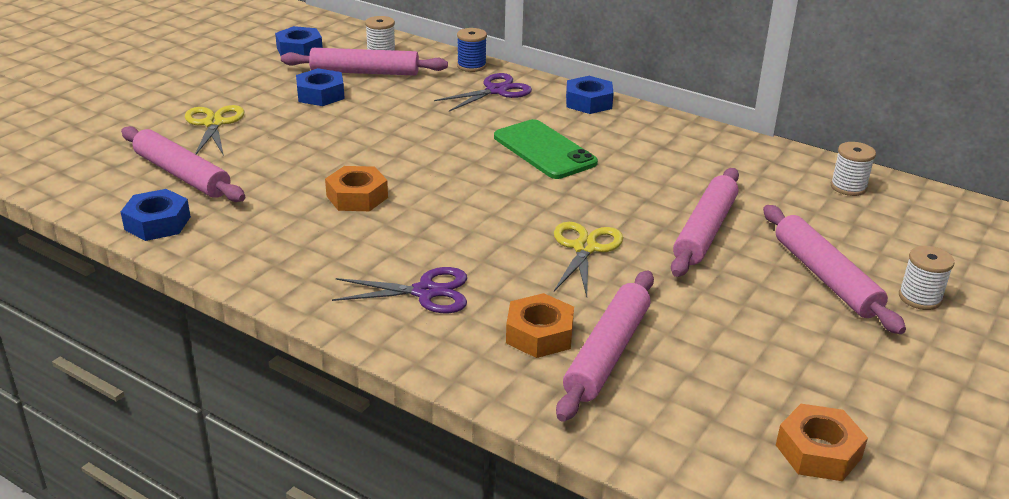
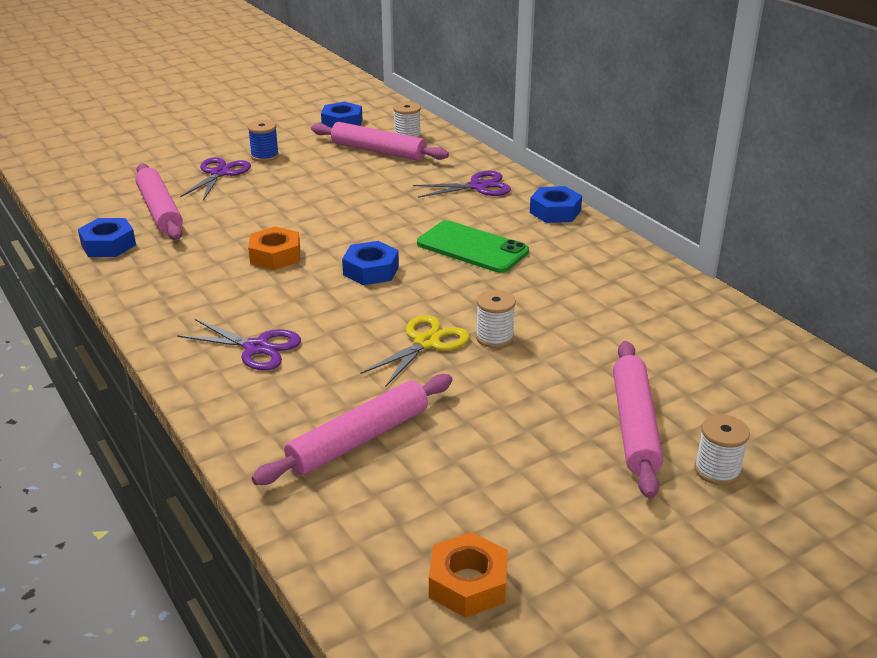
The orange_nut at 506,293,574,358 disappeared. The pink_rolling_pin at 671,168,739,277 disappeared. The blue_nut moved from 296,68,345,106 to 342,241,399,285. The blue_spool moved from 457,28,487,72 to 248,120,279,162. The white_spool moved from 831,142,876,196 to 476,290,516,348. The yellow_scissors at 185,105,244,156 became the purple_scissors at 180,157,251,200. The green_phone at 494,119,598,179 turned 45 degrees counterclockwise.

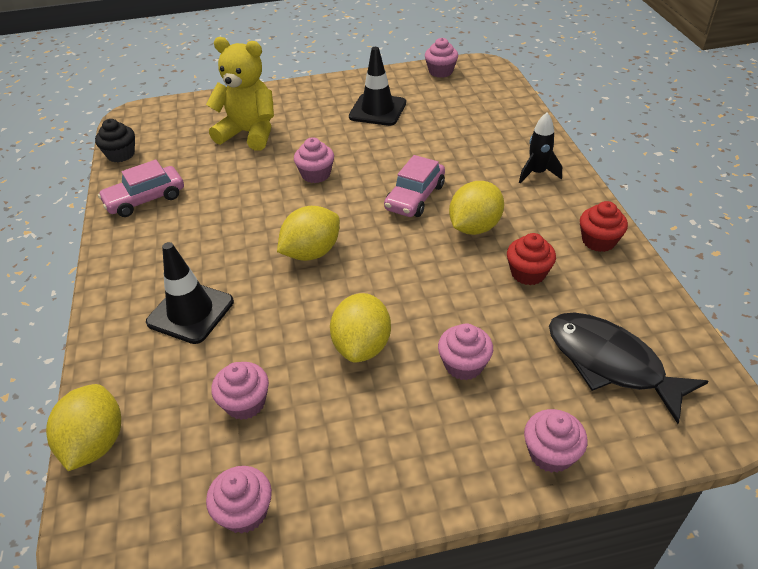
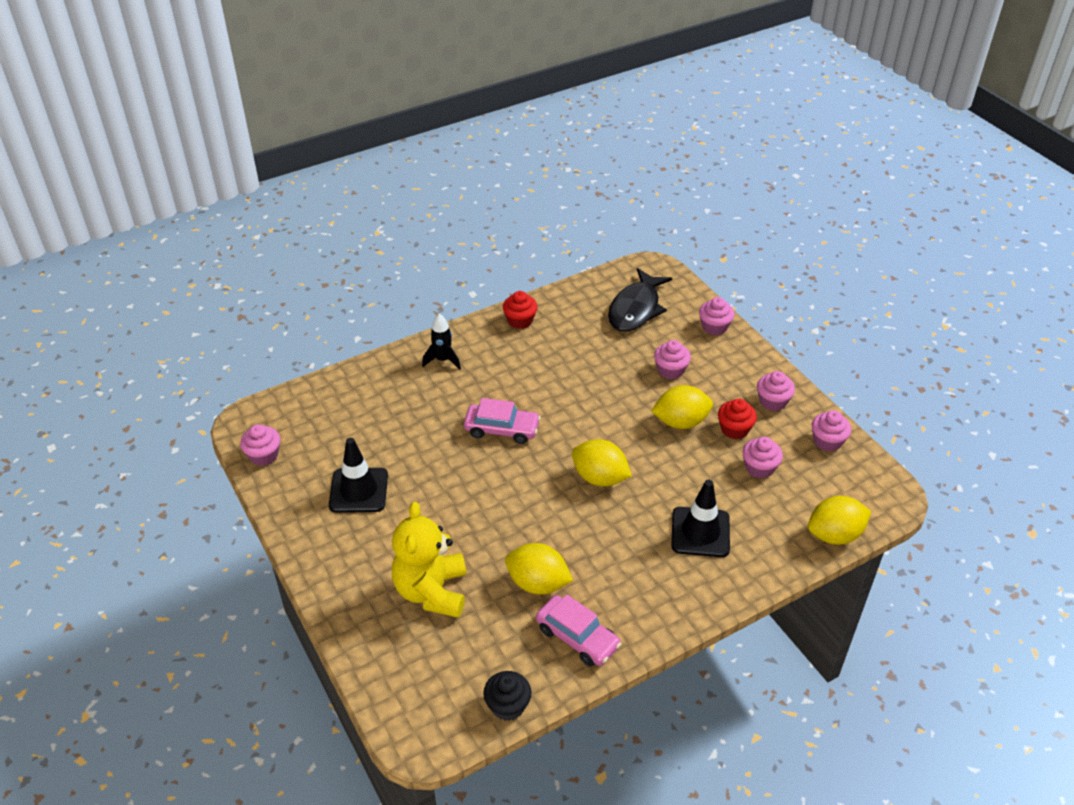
The pink_cupcake moved from 294,137,334,183 to 757,371,795,411. The yellow_lemon moved from 449,181,504,235 to 505,543,573,595. The red_cupcake moved from 507,233,556,285 to 718,399,757,439.

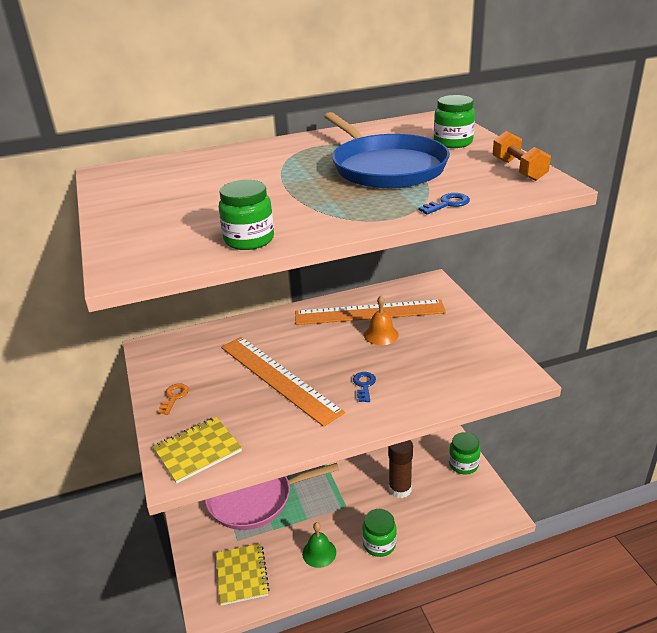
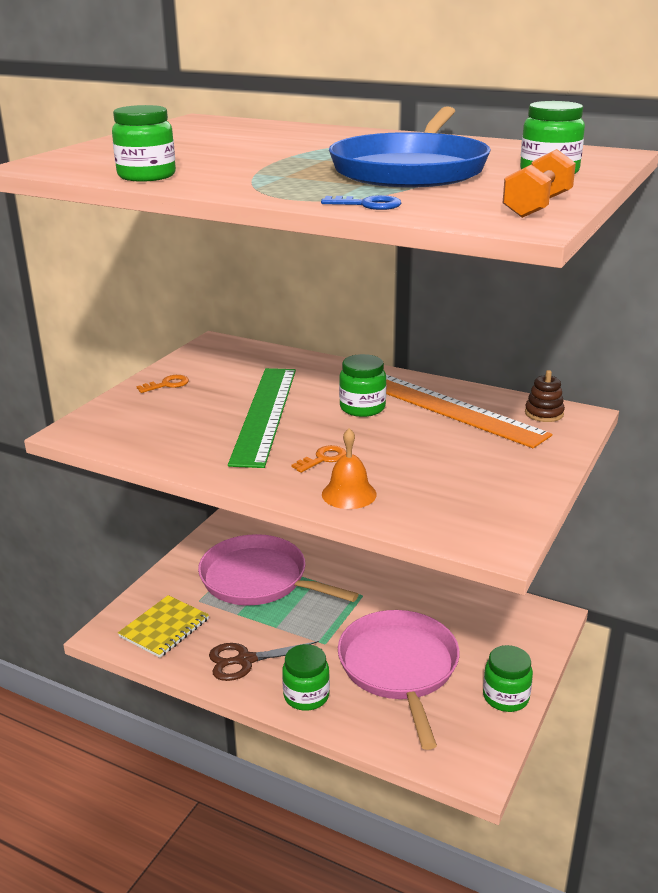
The yellow_notebook at 153,417,242,484 disappeared. The green_jar at 339,354,386,417 appeared. The brown_stacking_toy at 525,370,565,422 appeared. The orange_bell moved from 364,296,399,345 to 322,428,377,509. The green_bell at 302,522,336,568 was replaced by the brown_scissors at 209,641,319,681. The brown_glue_stick at 388,440,413,498 was replaced by the pink_pan at 338,610,460,750. The orange_ruler at 221,337,345,427 became the green_ruler at 228,368,296,468. The blue_key at 353,372,376,402 became the orange_key at 292,445,346,473.

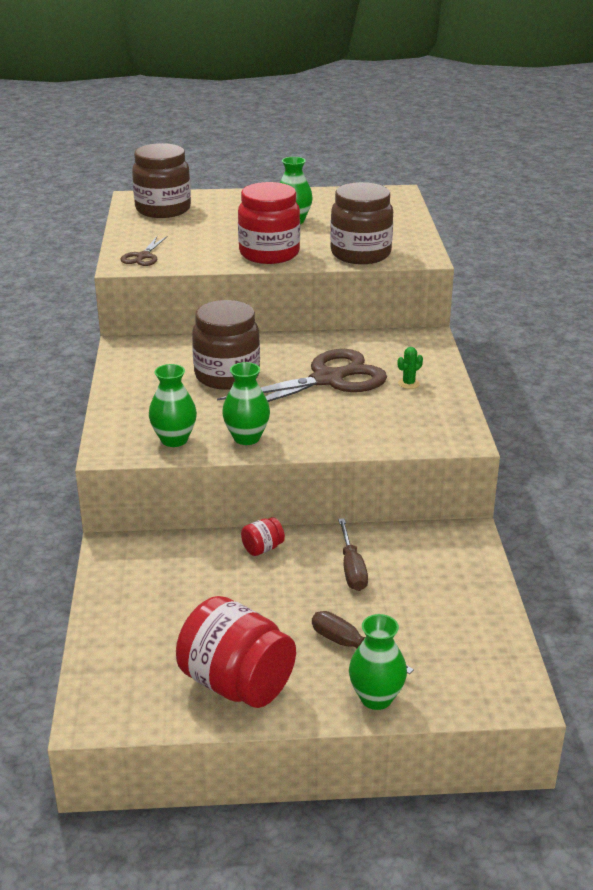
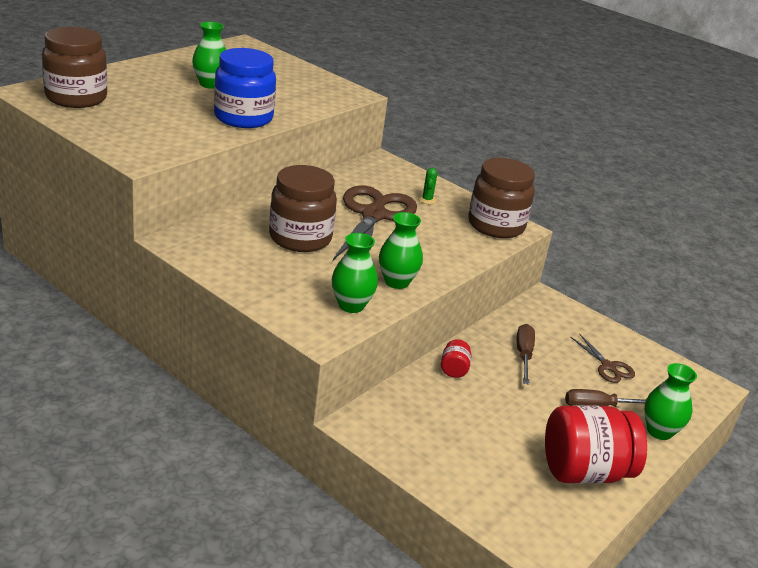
The brown_scissors moved from 121,236,168,266 to 571,333,635,383. The brown_jar moved from 330,182,393,264 to 468,158,535,238. The red_jar at 238,182,300,264 became the blue_jar at 214,48,276,128. The brown_screwdriver at 338,518,368,591 turned 120 degrees counterclockwise.

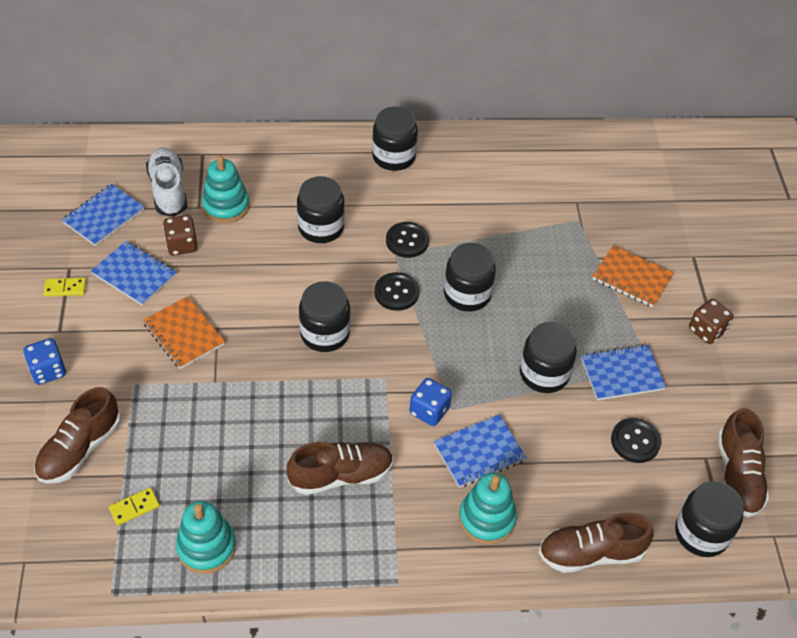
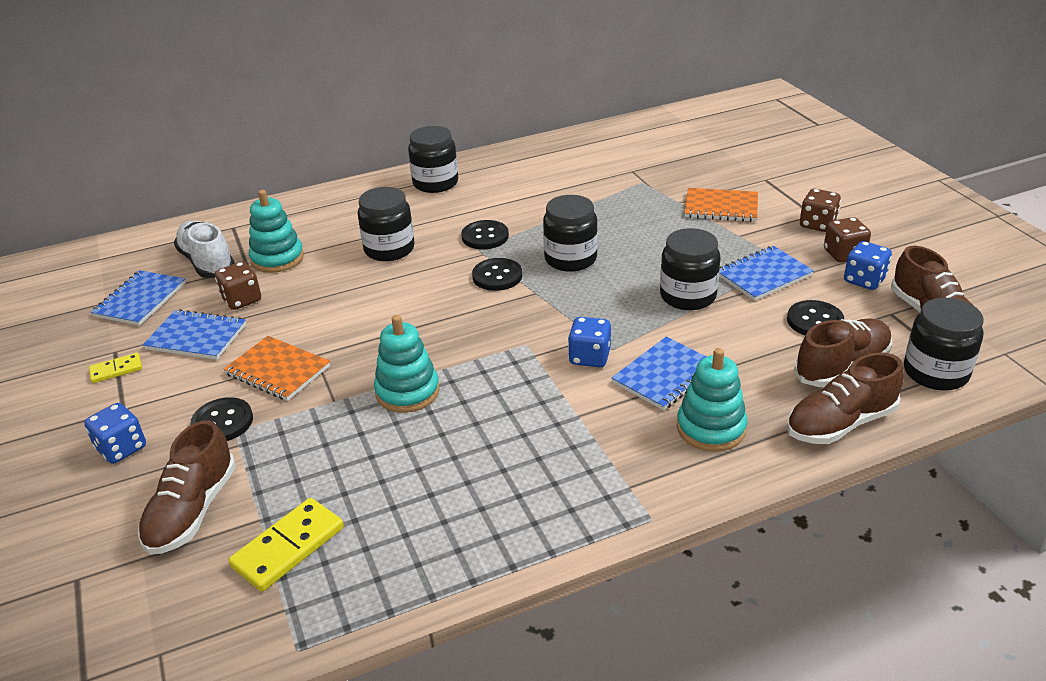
The black_jar at 299,281,350,352 disappeared. The black_button at 190,397,253,441 appeared. The brown_dice at 824,217,871,262 appeared. The blue_dice at 844,241,892,290 appeared. The turquoise_stacking_toy moved from 176,501,236,574 to 374,315,440,413. The brown_shoe moved from 287,442,394,495 to 794,318,892,387. The yellow_domino at 109,488,160,526 changed to 1.74 times the size.

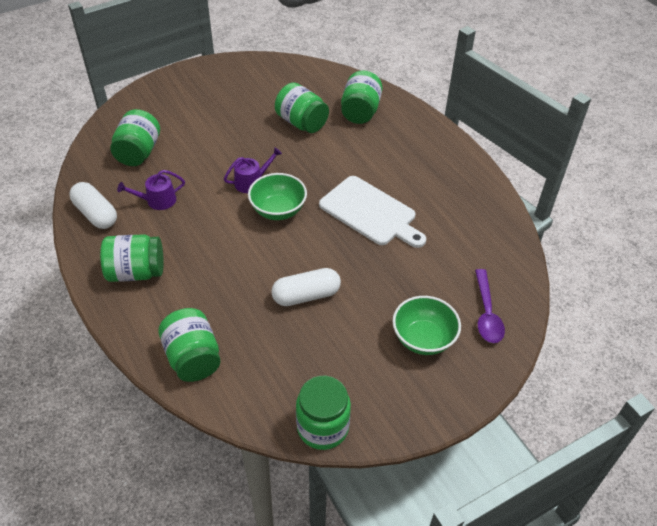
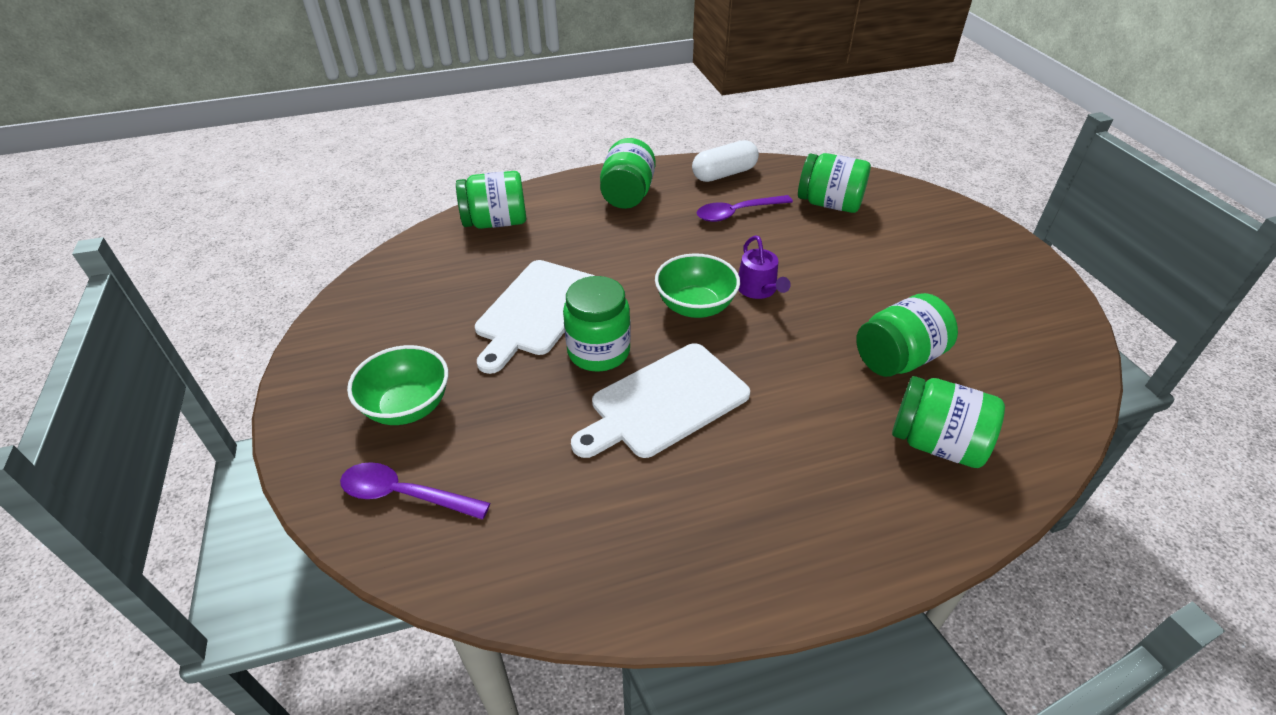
The green_jar moved from 296,376,351,450 to 563,276,631,372. The purple_watering_can at 117,170,185,210 was replaced by the purple_spoon at 697,195,793,222. The white_capsule at 271,268,341,306 was replaced by the white_cutting_board at 475,260,595,374.

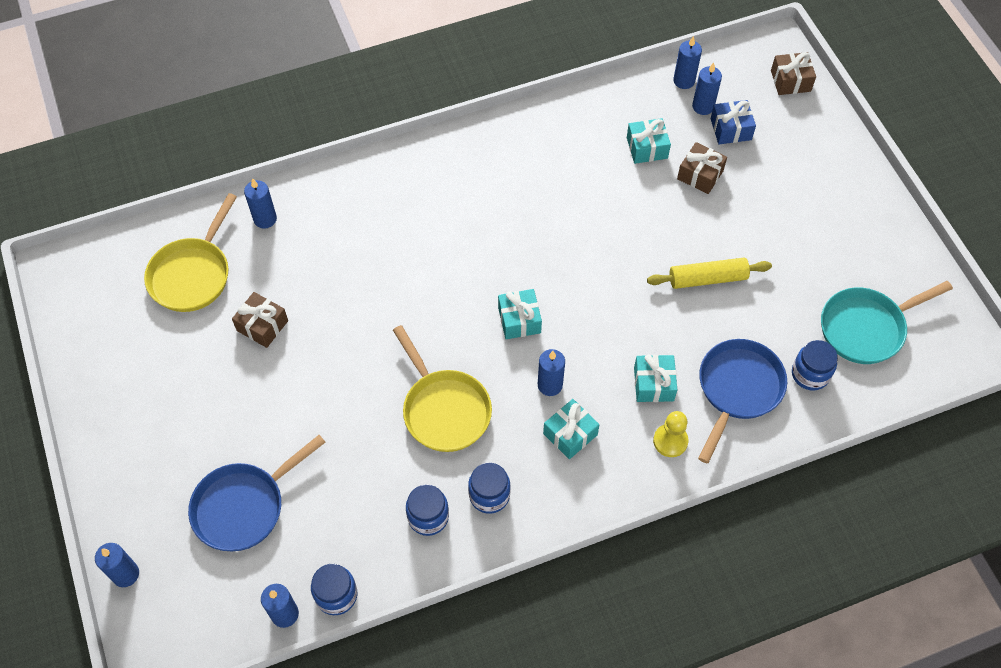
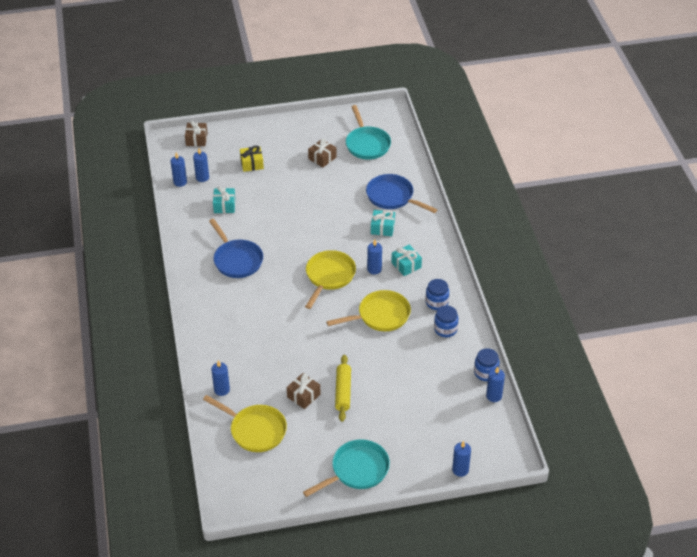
The yellow_pawn at 653,411,688,457 disappeared. The blue_gift at 710,100,756,144 disappeared. The blue_jar at 792,340,838,391 disappeared. The yellow_gift at 240,145,264,172 appeared. The turquoise_pan at 303,440,390,497 appeared. The blue_pan moved from 188,435,326,551 to 209,219,263,278. The yellow_rolling_pin moved from 647,258,772,289 to 335,355,351,422. The brown_gift moved from 677,142,727,194 to 308,138,337,167. The turquoise_gift at 498,289,542,339 was replaced by the yellow_pan at 305,250,356,309.

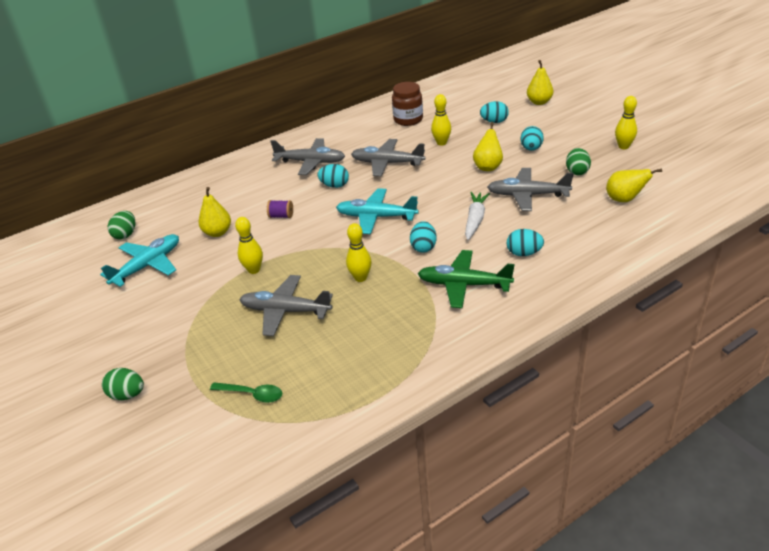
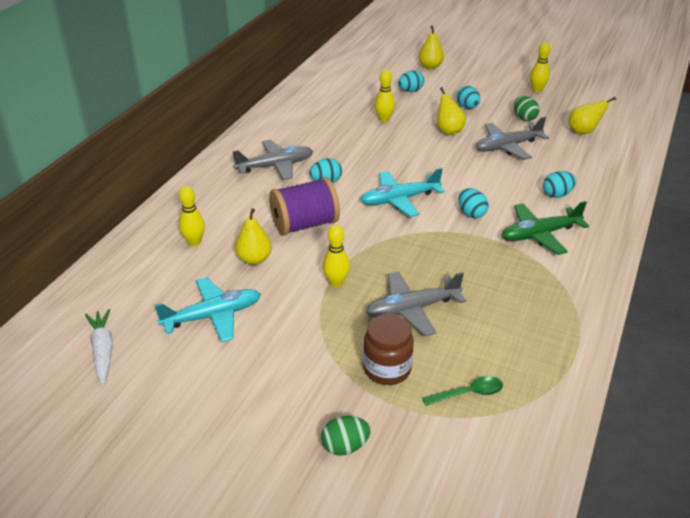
The green_egg at 108,211,136,239 disappeared. The grey_plane at 351,139,425,176 disappeared. The yellow_bowling_pin moved from 346,223,371,282 to 179,186,205,246. The brown_jar moved from 392,82,423,126 to 363,314,414,385. The white_carrot moved from 465,192,490,240 to 85,309,113,385. The turquoise_plane at 100,234,179,287 turned 60 degrees clockwise. The purple_spool at 267,200,293,218 changed to 2.36 times the size.

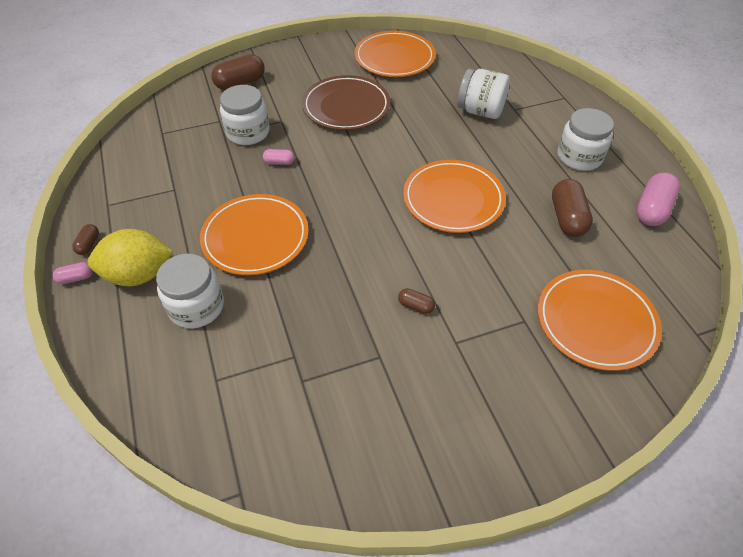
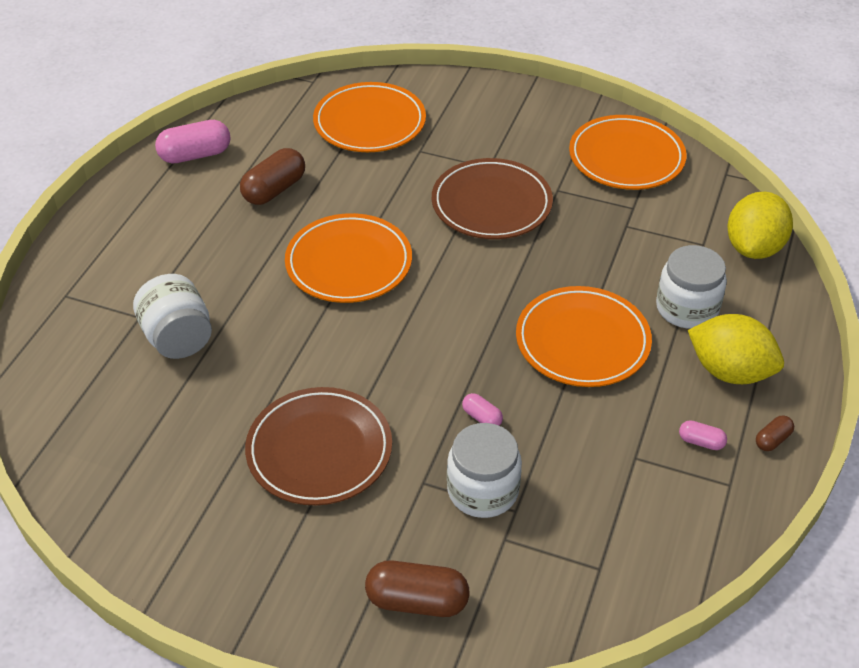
The white_jar at 557,108,614,171 disappeared. The yellow_lemon at 727,192,793,259 appeared. The pink_capsule moved from 52,262,93,284 to 679,420,727,450. The orange_plate moved from 355,31,436,77 to 569,115,687,190. The brown_capsule at 398,288,435,314 was replaced by the brown_plate at 432,158,553,239.

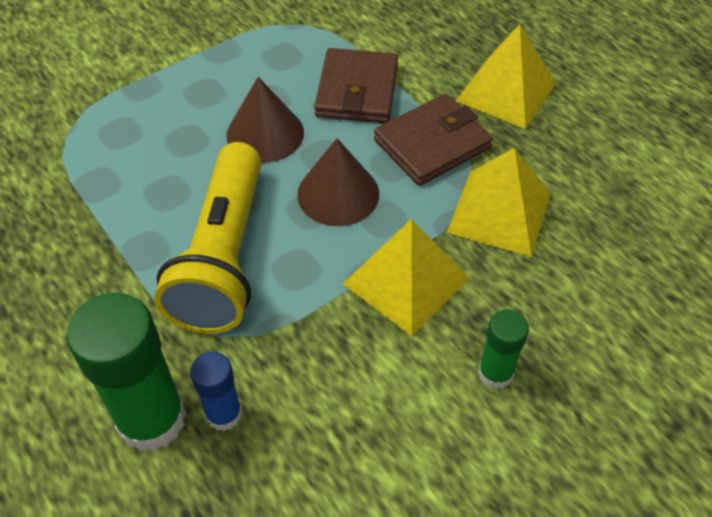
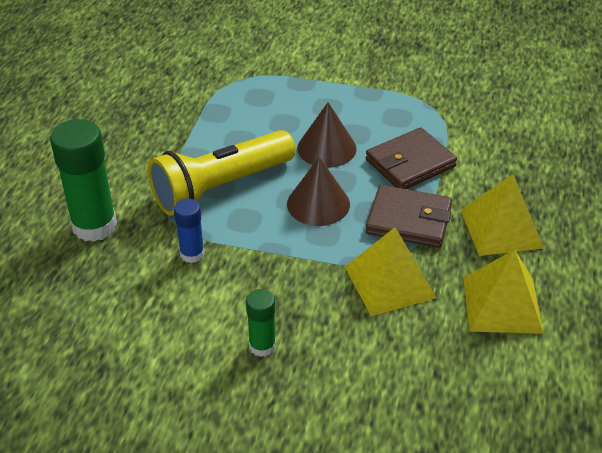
The blue_glue_stick moved from 190,352,242,431 to 174,199,205,263. The yellow_pyramid moved from 343,219,469,336 to 463,250,543,334.

